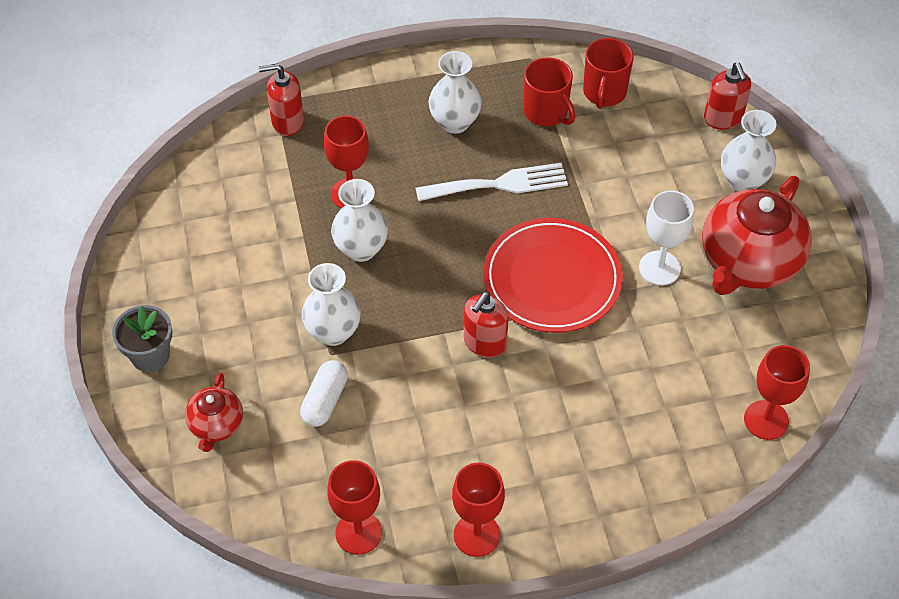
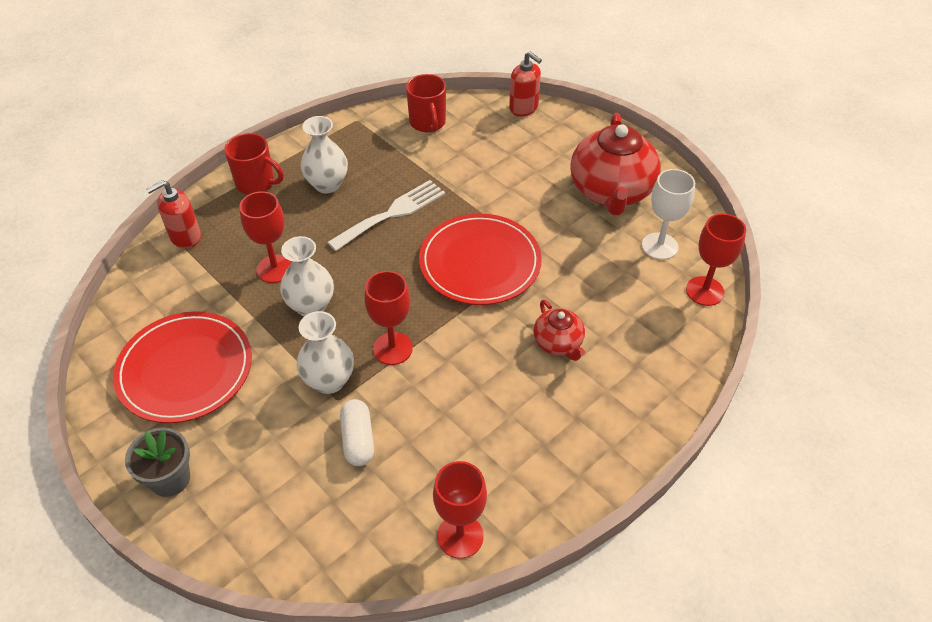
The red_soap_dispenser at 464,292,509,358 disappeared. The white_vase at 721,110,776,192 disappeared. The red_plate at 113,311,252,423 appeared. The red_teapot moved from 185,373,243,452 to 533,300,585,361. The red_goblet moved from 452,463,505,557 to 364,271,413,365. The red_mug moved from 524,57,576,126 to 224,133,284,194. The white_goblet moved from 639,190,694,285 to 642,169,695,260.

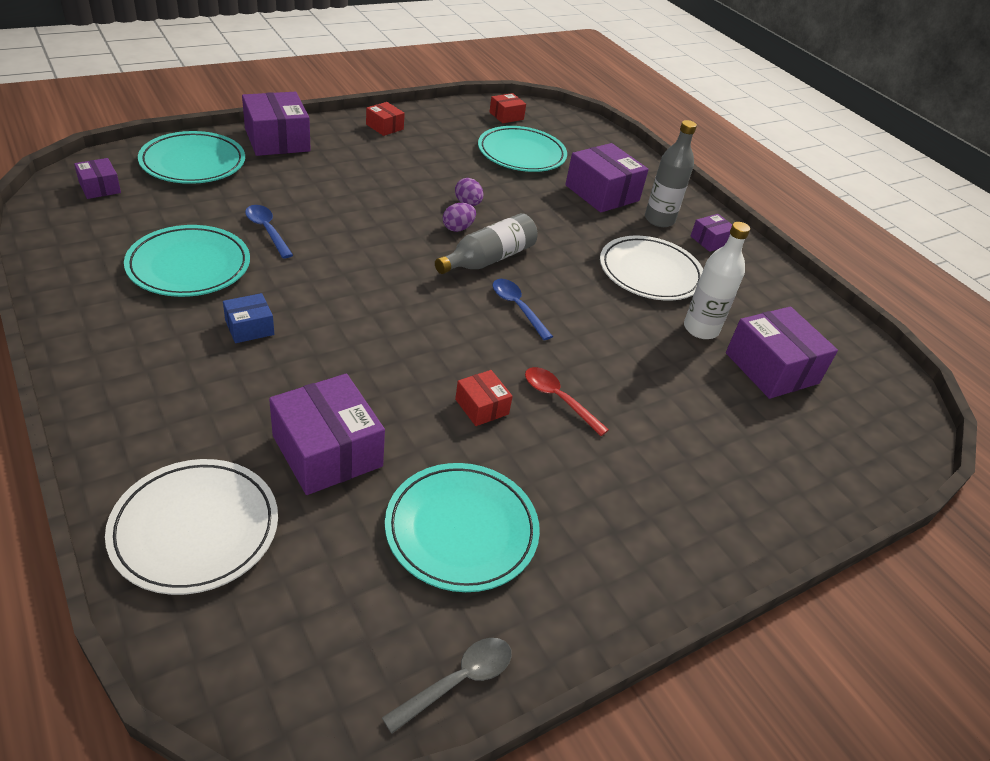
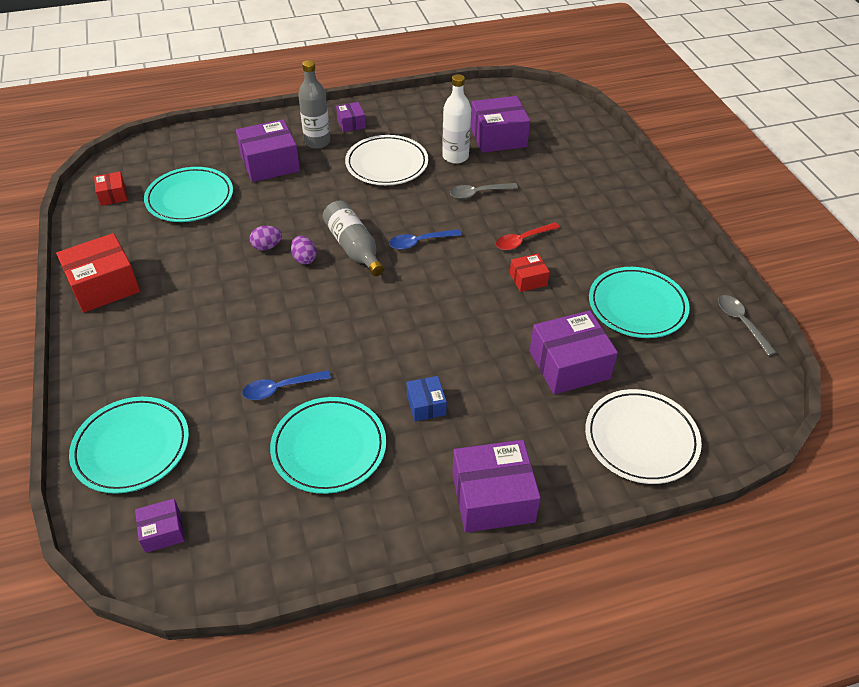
The grey_spoon at 450,183,518,199 appeared. The purple_box moved from 242,92,311,156 to 452,440,541,533. The red_box at 366,102,405,136 changed to 1.91 times the size.

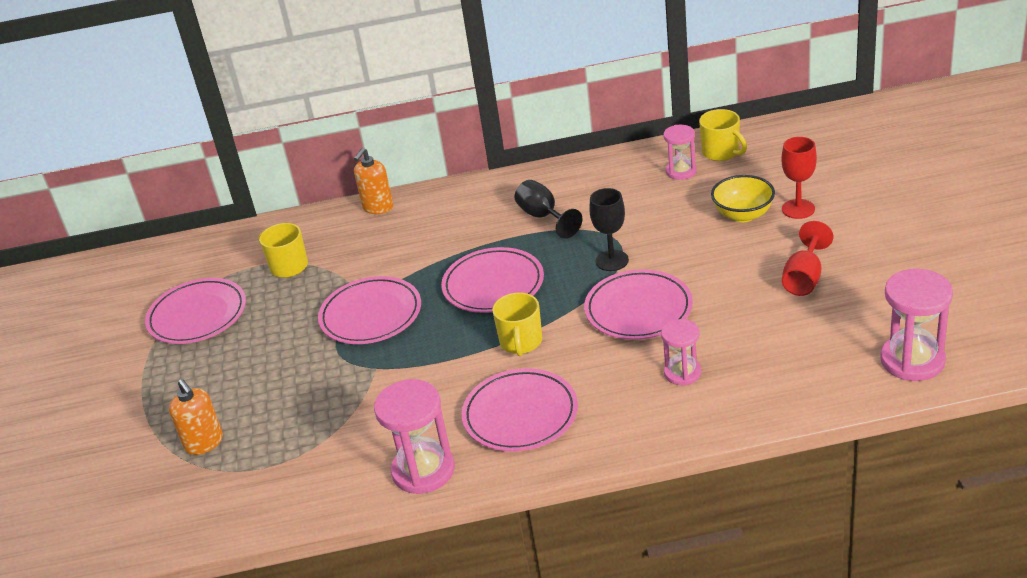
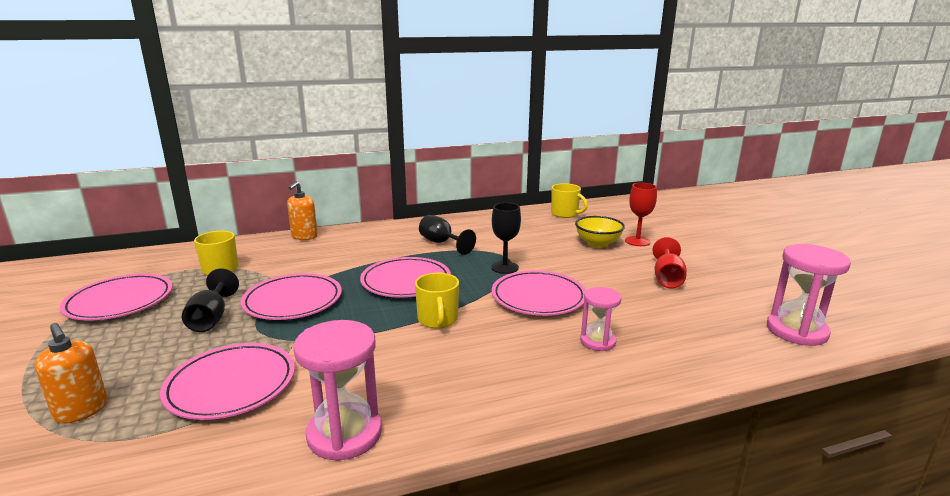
The pink_hourglass at 663,125,697,180 disappeared. The black_goblet at 182,268,239,332 appeared. The pink_plate moved from 462,368,578,452 to 160,343,295,420.

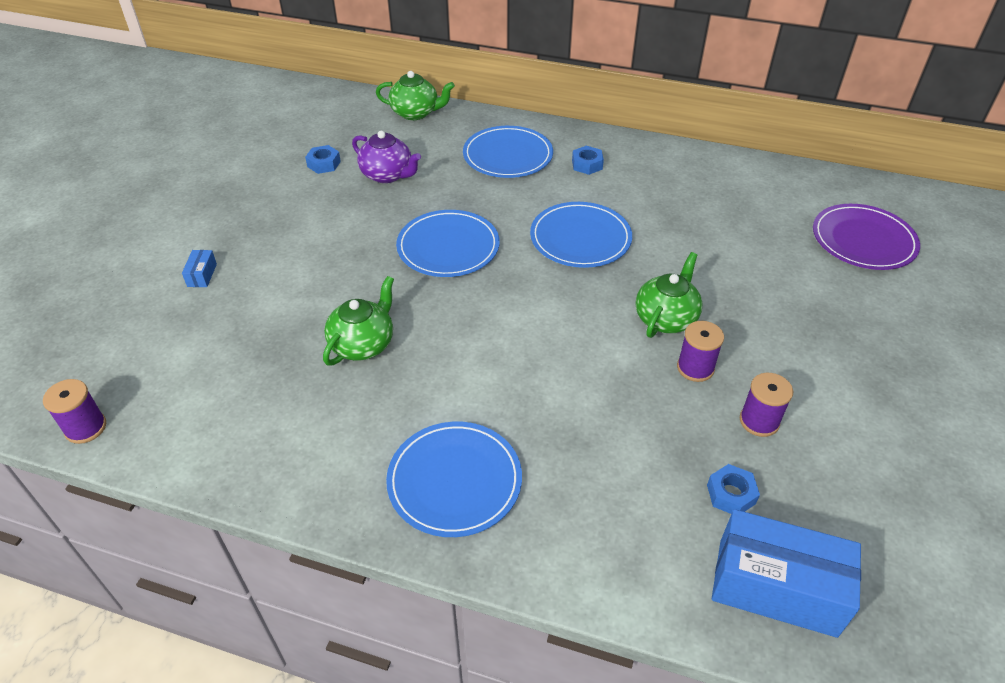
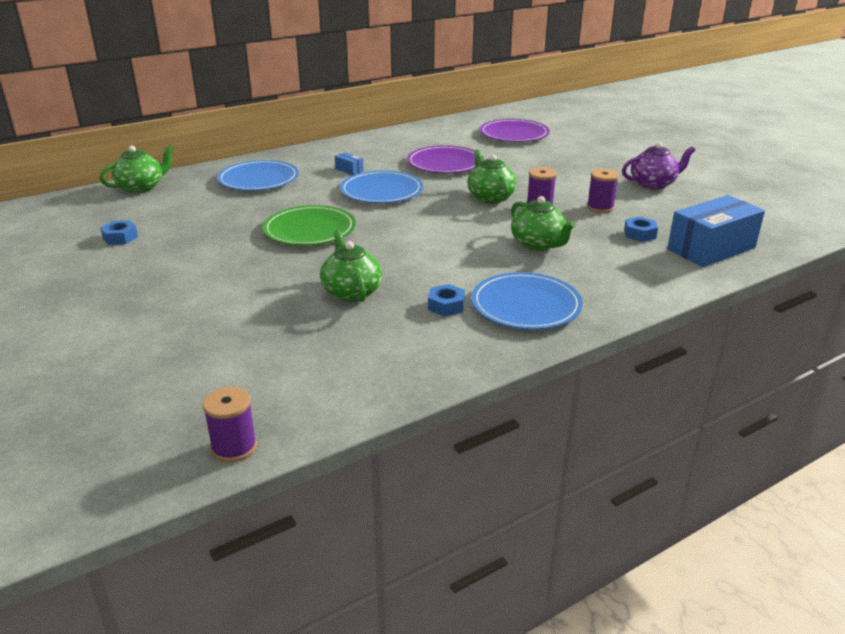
The purple_plate at 407,145,483,173 appeared. The green_teapot at 511,196,576,251 appeared. The blue_box moved from 182,250,217,287 to 335,152,364,175. The purple_teapot moved from 352,131,421,183 to 622,142,695,189. The blue_nut moved from 572,146,604,175 to 428,284,465,317. The blue_plate at 396,210,500,277 became the green_plate at 263,205,356,246.

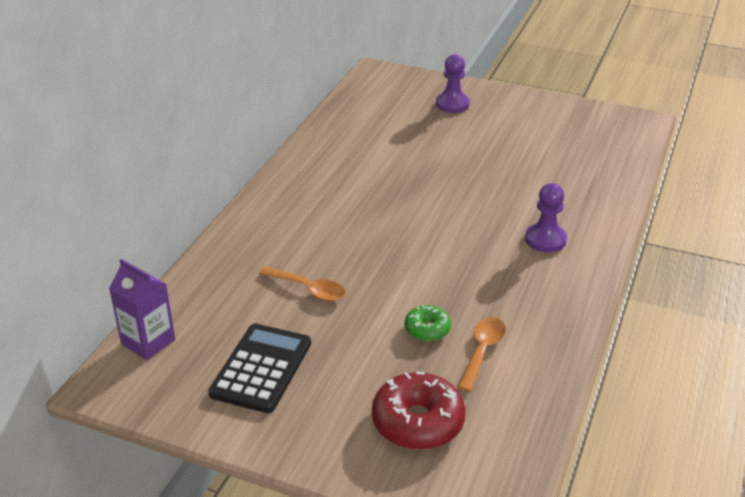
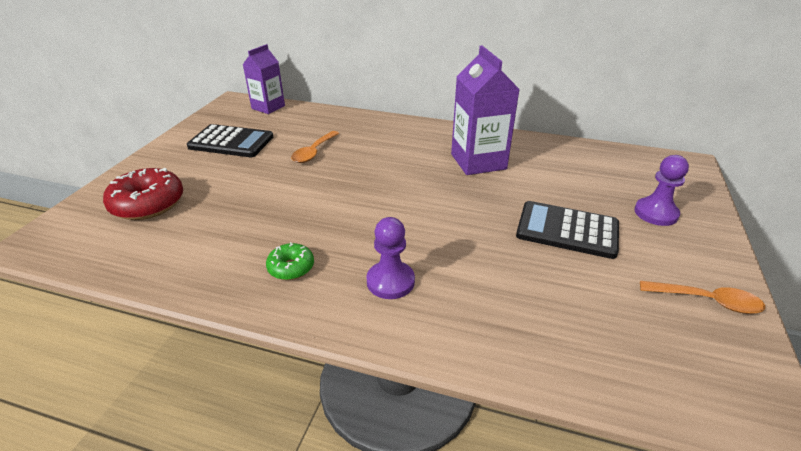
The purple_carton at 451,46,520,175 appeared. The black_calculator at 516,201,619,259 appeared. The green_donut moved from 405,305,451,341 to 266,242,314,280. The orange_spoon moved from 457,317,506,392 to 640,281,765,314.

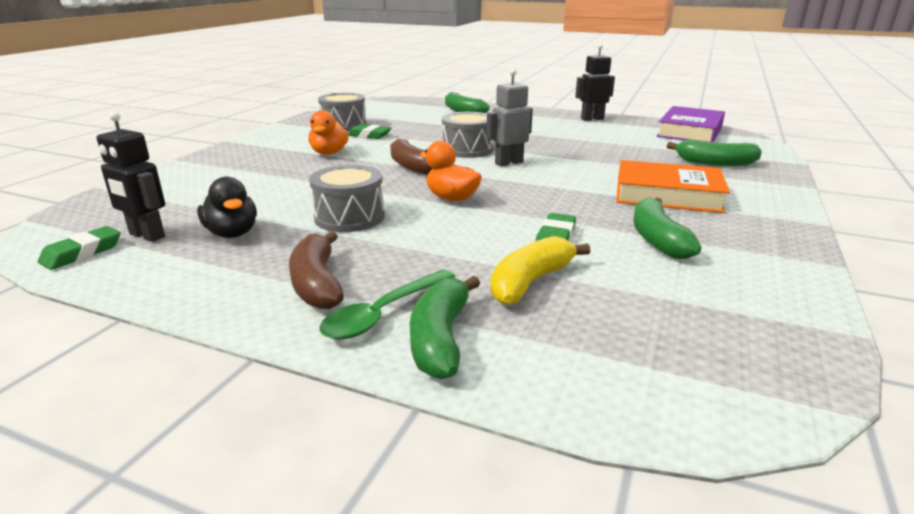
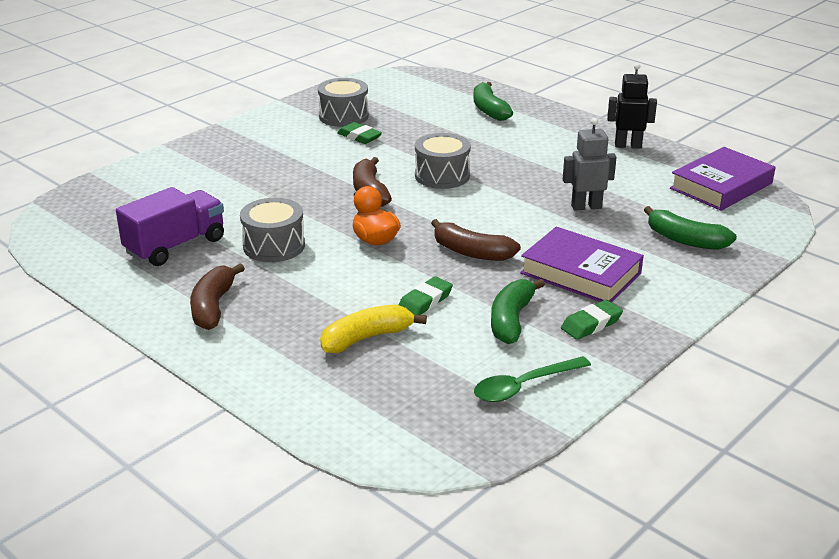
The black_robot at 97,111,165,242 disappeared. The orange_duck at 308,110,349,155 disappeared. The green_banana at 410,276,480,379 disappeared. The brown_banana at 431,219,521,261 appeared. The green_eraser moved from 38,226,121,270 to 561,300,623,340. The green_spoon moved from 319,269,455,340 to 474,356,591,402. The grey_robot moved from 486,68,533,166 to 563,118,617,210. The black_duck at 197,177,257,238 was replaced by the purple_truck at 116,187,224,266. The orange_book at 616,160,730,213 became the purple_book at 520,227,644,303.

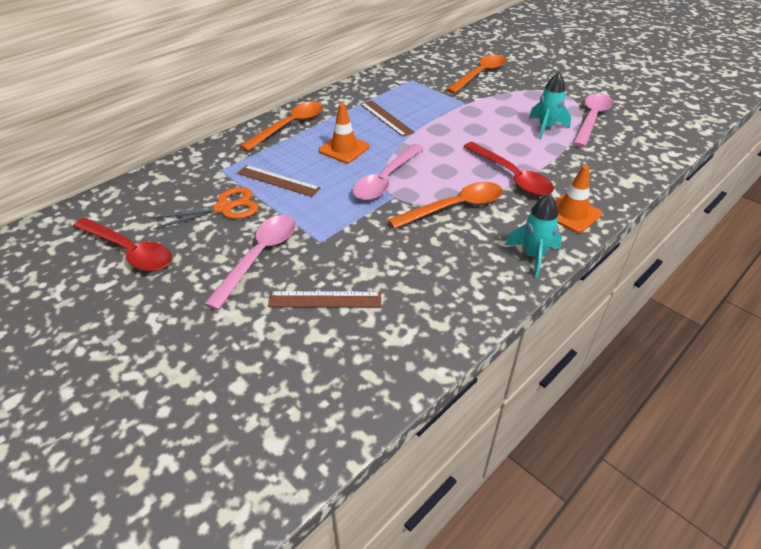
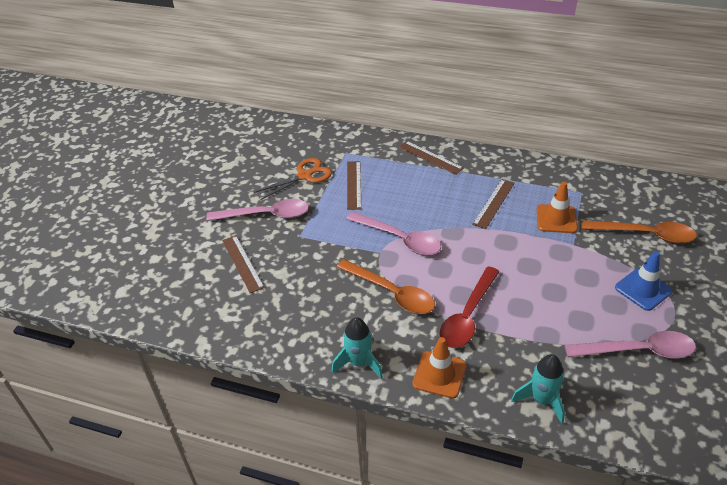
The red_spoon at 73,218,172,271 disappeared. The blue_traffic_cone at 615,251,672,311 appeared. The orange_traffic_cone moved from 319,103,370,163 to 537,182,578,233. The turquoise_rocket moved from 529,72,571,140 to 511,354,565,424. The orange_spoon at 240,101,324,151 was replaced by the brown_ruler at 399,141,464,175. The orange_scissors at 151,187,258,230 turned 75 degrees counterclockwise. The pink_spoon at 353,144,424,200 turned 150 degrees counterclockwise.

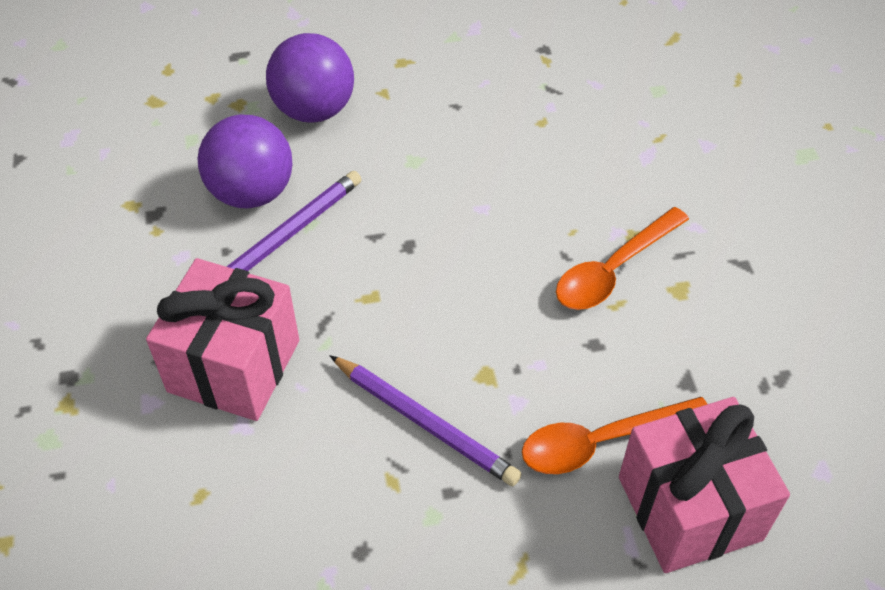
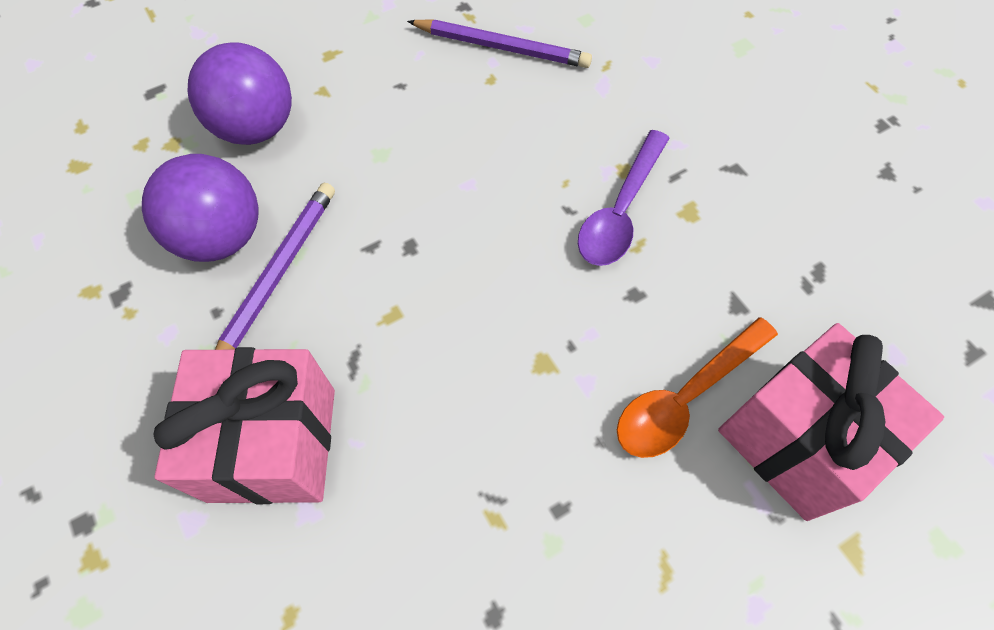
The purple_pencil moved from 330,355,521,486 to 407,19,592,68. The orange_spoon at 556,207,689,310 became the purple_spoon at 578,130,670,266.

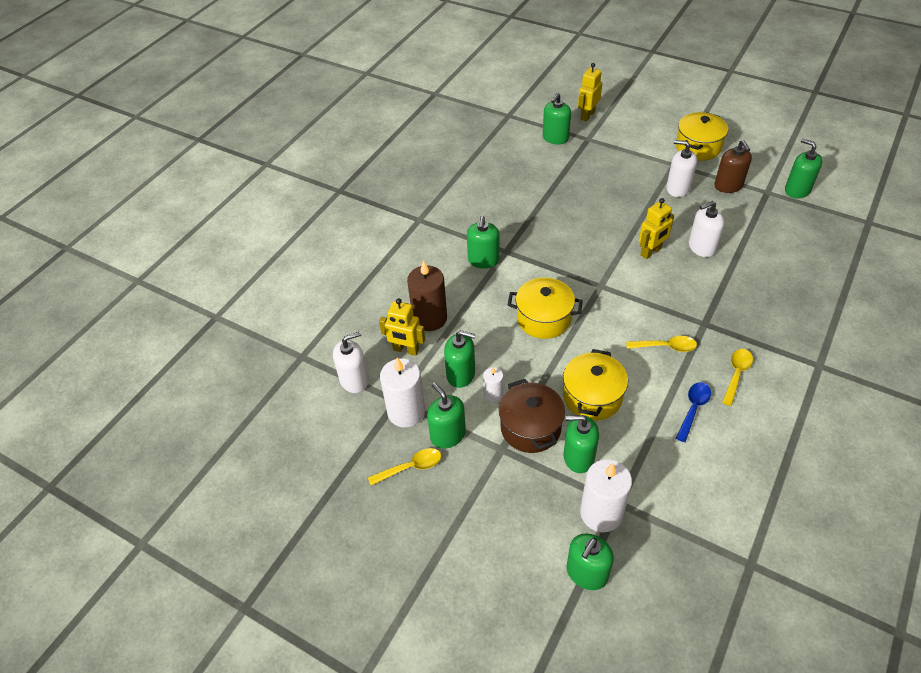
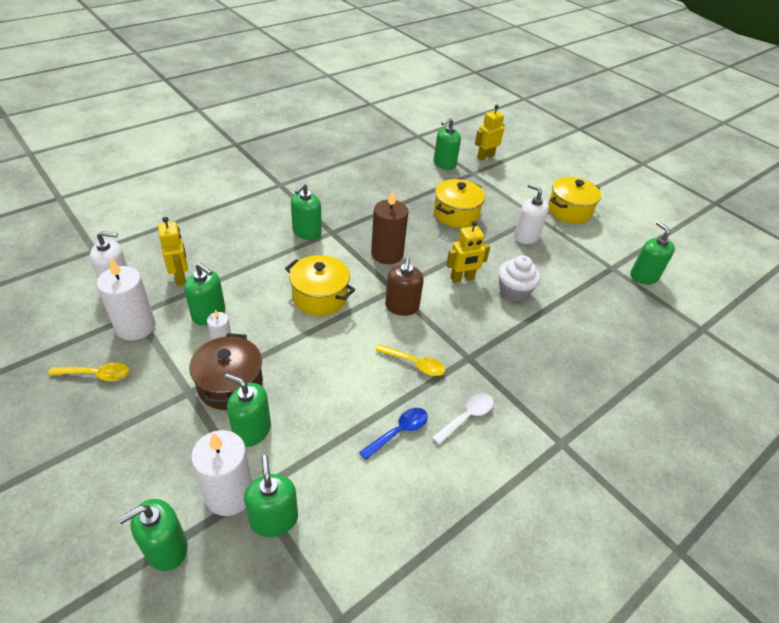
The brown_candle moved from 407,260,447,331 to 371,190,408,264. The green_soap_dispenser moved from 427,382,466,449 to 244,455,298,537. The yellow_pot moved from 563,349,628,421 to 434,179,485,228. The brown_soap_dispenser moved from 714,140,752,193 to 385,258,424,316. The white_soap_dispenser at 689,201,724,257 was replaced by the white_cupcake at 498,255,540,302. The yellow_spoon at 722,349,753,406 became the white_spoon at 432,393,494,445. The yellow_robot at 379,298,425,356 turned 150 degrees counterclockwise.

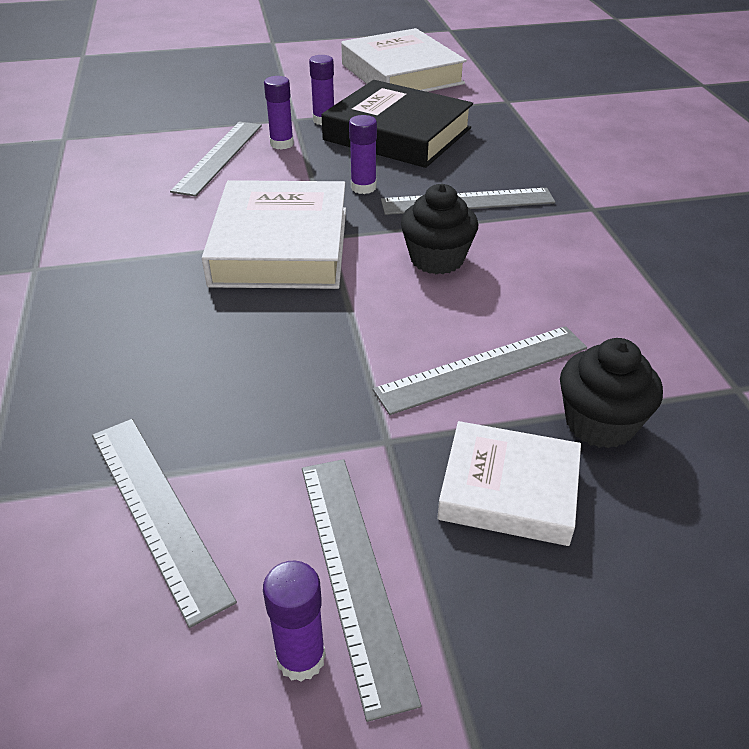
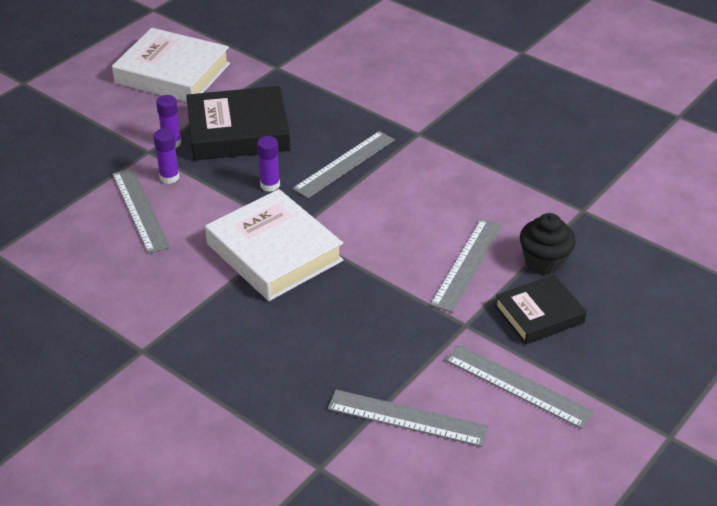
The purple_glue_stick at 263,561,326,682 disappeared. The black_cupcake at 401,184,478,274 disappeared. The white_book at 437,421,581,546 became the black_book at 495,274,587,345.

